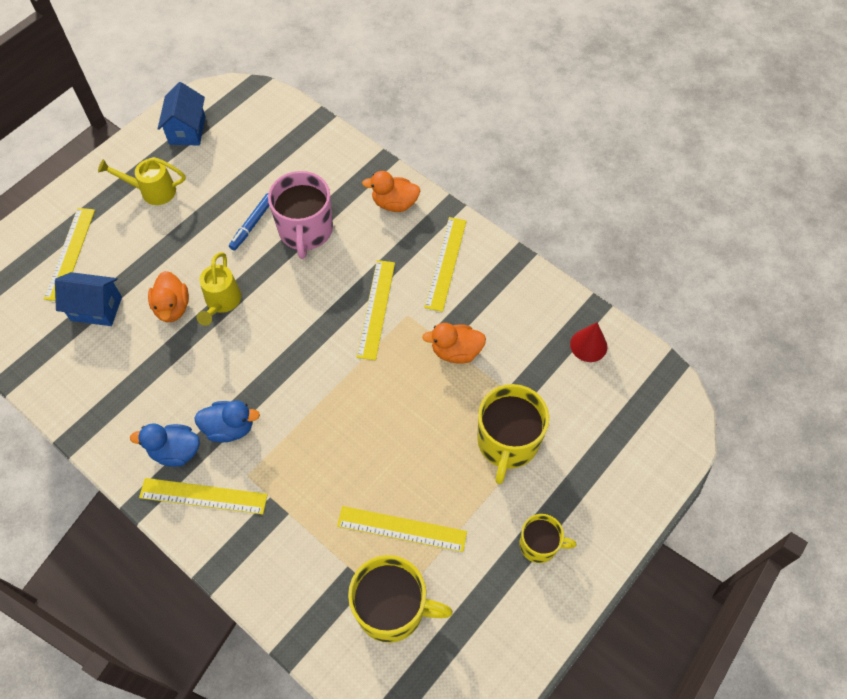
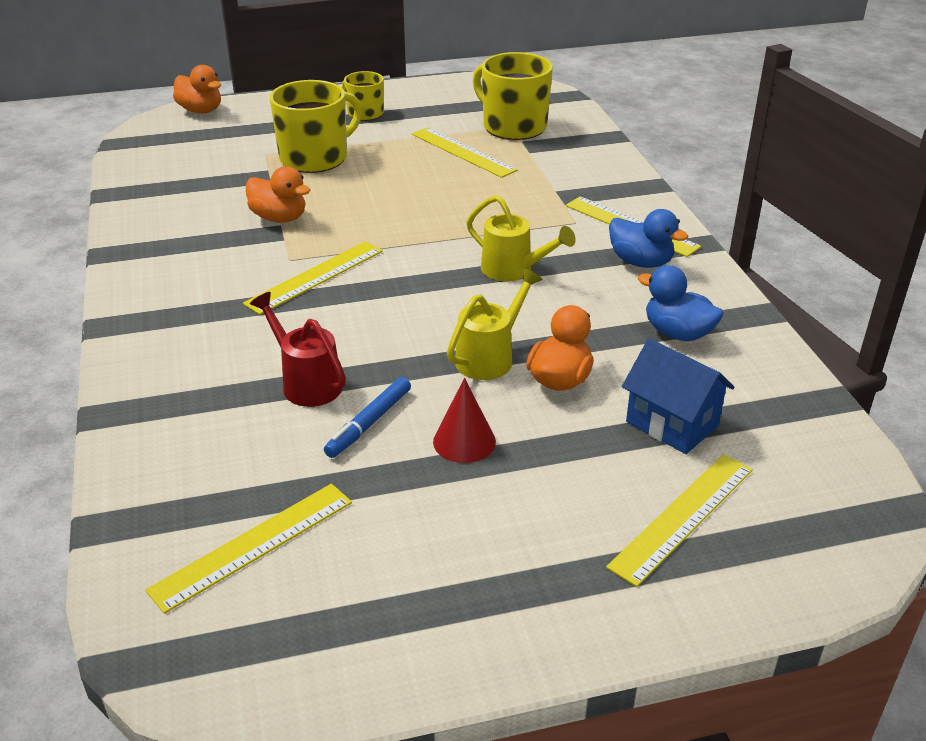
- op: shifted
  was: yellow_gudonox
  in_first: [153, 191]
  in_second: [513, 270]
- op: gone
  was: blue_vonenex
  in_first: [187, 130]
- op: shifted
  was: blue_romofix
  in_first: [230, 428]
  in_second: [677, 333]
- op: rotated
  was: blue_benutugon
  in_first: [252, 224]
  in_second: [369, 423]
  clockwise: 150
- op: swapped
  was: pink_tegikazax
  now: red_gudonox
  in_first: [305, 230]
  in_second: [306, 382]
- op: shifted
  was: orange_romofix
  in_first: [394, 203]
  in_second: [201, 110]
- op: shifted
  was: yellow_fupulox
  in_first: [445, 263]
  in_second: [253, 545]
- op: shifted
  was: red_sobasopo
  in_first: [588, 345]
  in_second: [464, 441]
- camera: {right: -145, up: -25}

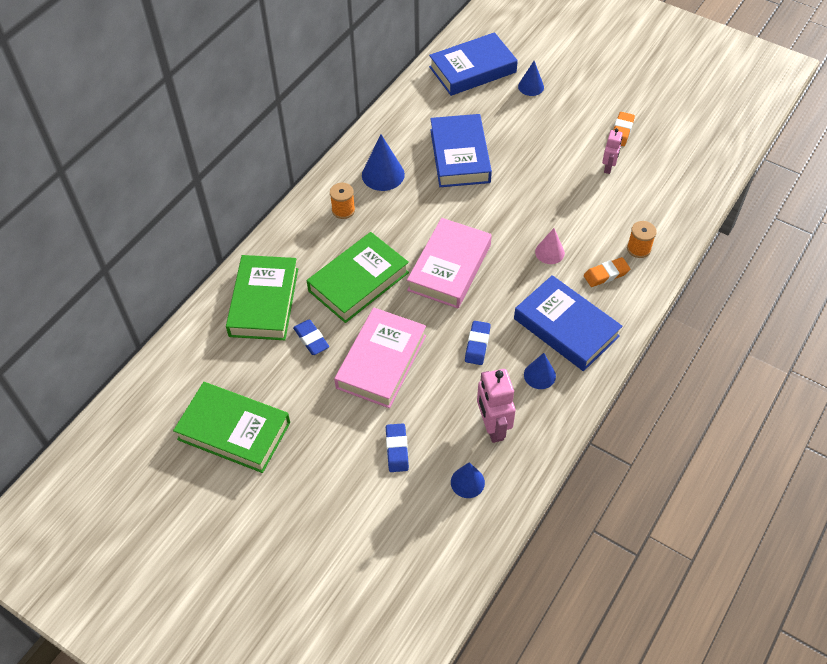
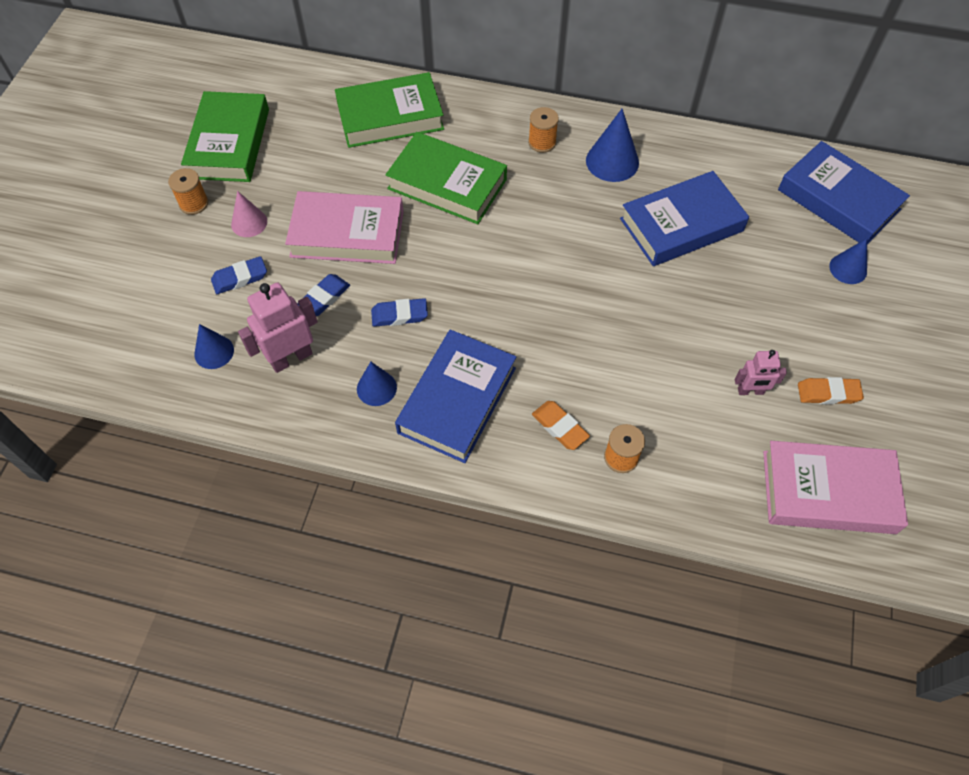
- op: shifted
  was: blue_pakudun
  in_first: [311, 339]
  in_second: [324, 298]
- op: shifted
  was: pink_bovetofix
  in_first: [449, 267]
  in_second: [828, 491]
- op: shifted
  was: pink_sobasopo
  in_first: [549, 252]
  in_second: [249, 223]
- op: new
  now: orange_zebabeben
  in_second: [194, 203]
- camera: {right: 70, up: 5}

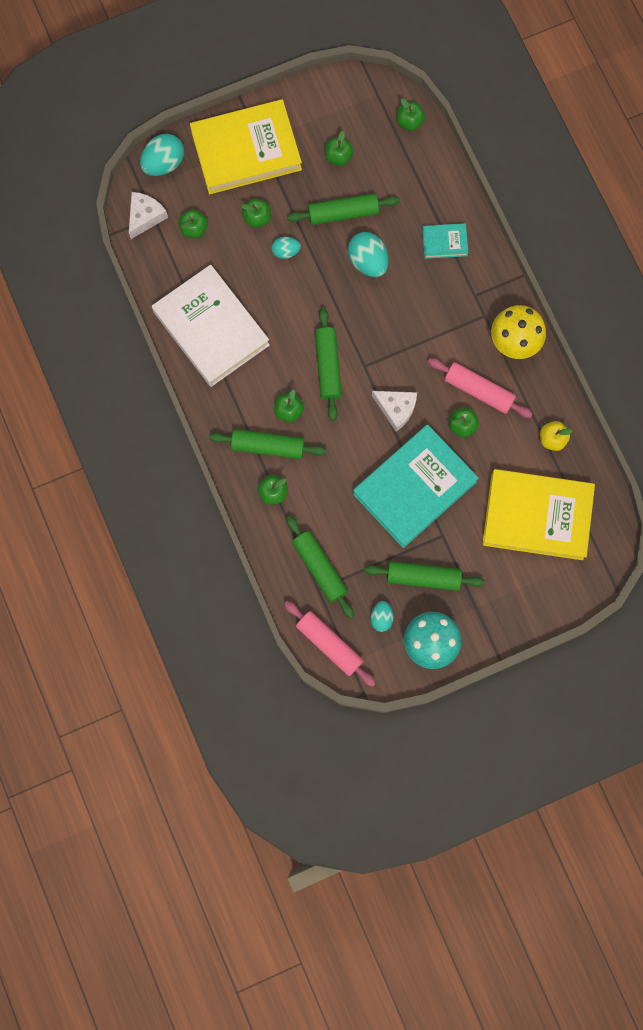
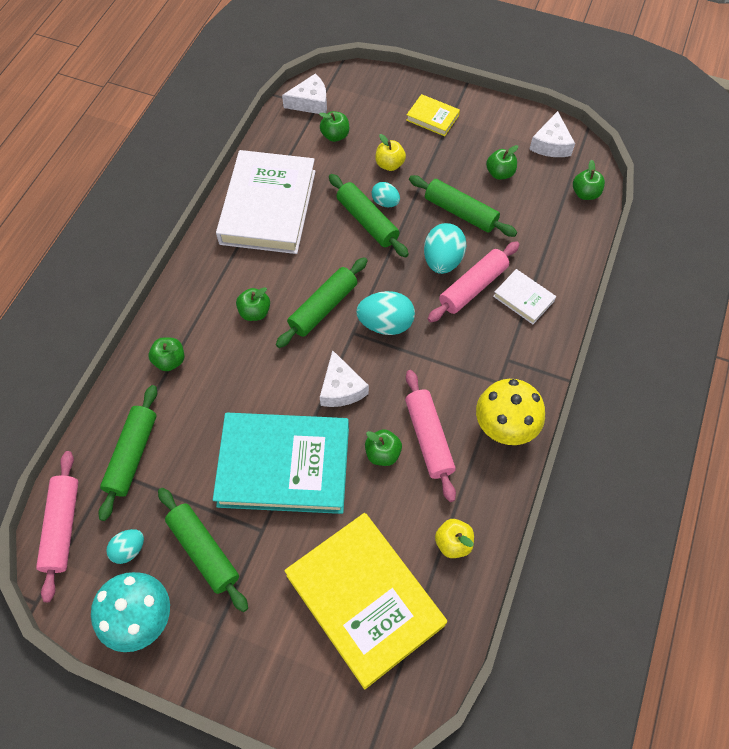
- op: shifted
  was: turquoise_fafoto
  in_first: [164, 163]
  in_second: [385, 324]
- op: scaled
  was: yellow_bovetofix
  in_first: [246, 150]
  in_second: [432, 118]
  ratio: 0.44
- op: shifted
  was: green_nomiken
  in_first: [268, 446]
  in_second: [367, 221]
- op: repainted
  was: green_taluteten
  now: yellow_taluteten
  in_first: [257, 218]
  in_second: [389, 164]
- op: repainted
  was: turquoise_bovetofix
  now: white_bovetofix
  in_first: [444, 242]
  in_second: [523, 298]
- op: new
  now: pink_nomiken
  in_second: [473, 287]
- op: new
  now: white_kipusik
  in_second: [551, 144]
- camera: {right: 45, up: -15}

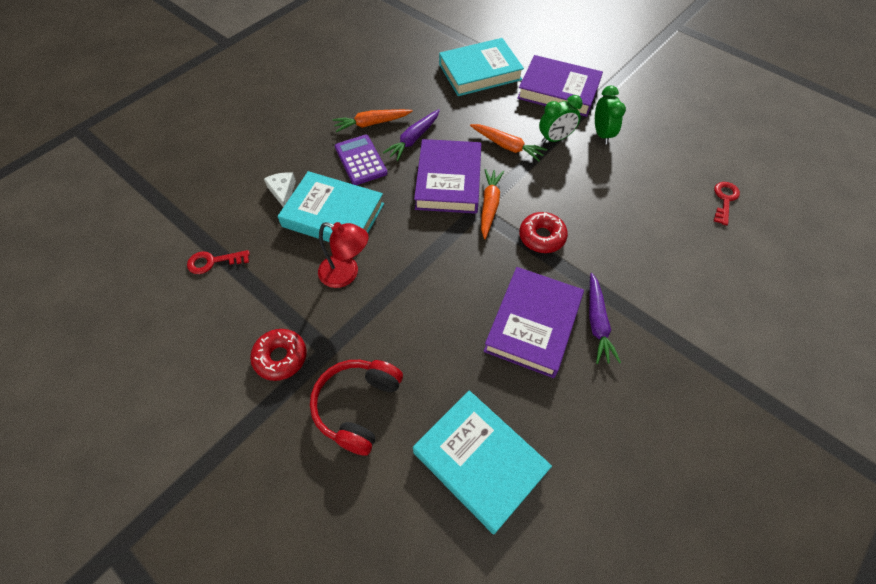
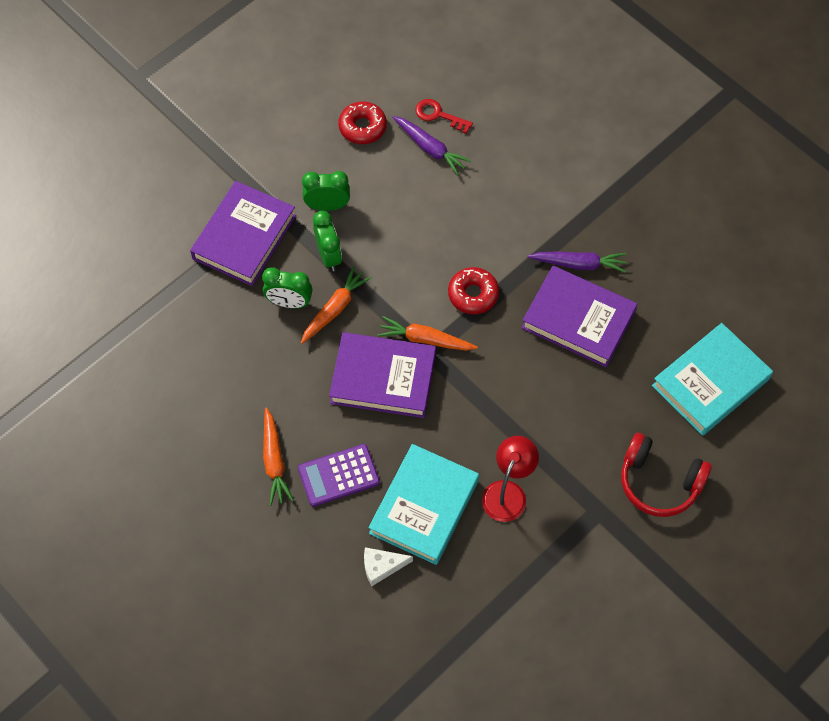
- op: gone
  was: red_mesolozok
  in_first: [213, 262]
- op: shifted
  was: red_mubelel
  in_first: [280, 357]
  in_second: [362, 127]
- op: shifted
  was: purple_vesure
  in_first: [413, 139]
  in_second: [430, 148]
- op: gone
  was: turquoise_bovetofix
  in_first: [480, 72]
- op: new
  now: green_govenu
  in_second: [289, 303]
- camera: {right: -85, up: 5}

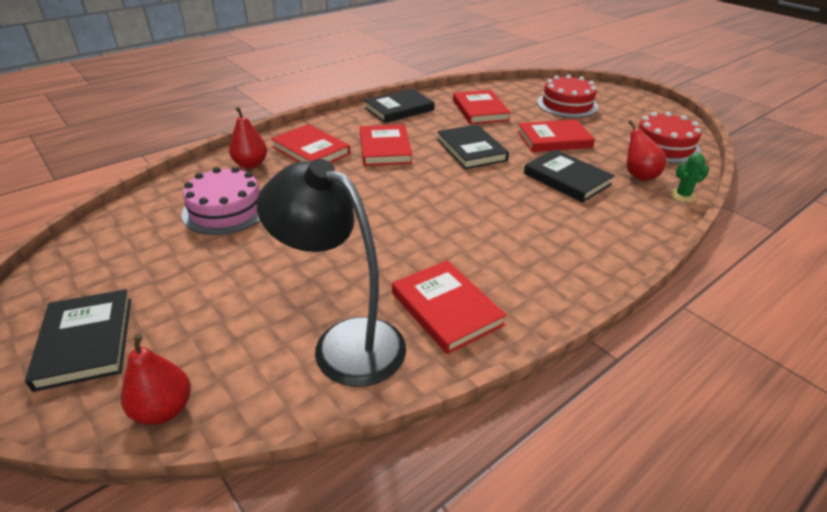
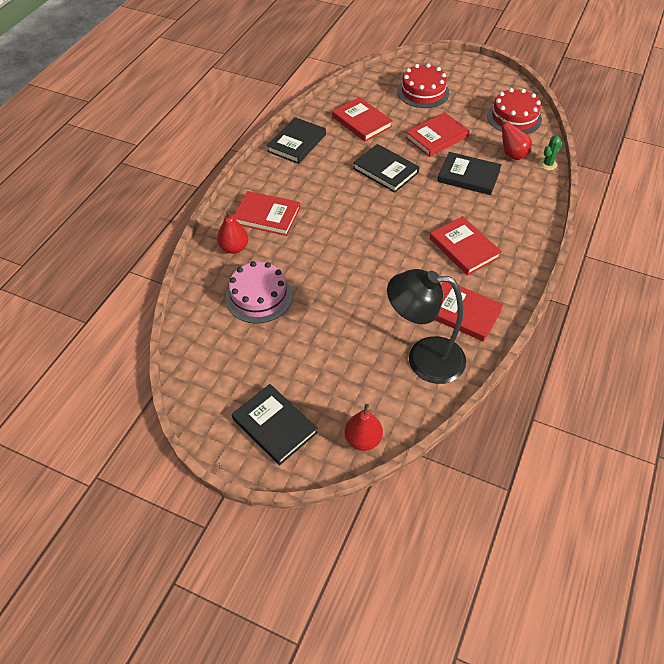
- op: shifted
  was: red_bovetofix
  in_first: [385, 148]
  in_second: [464, 248]
- camera: {right: -25, up: 15}

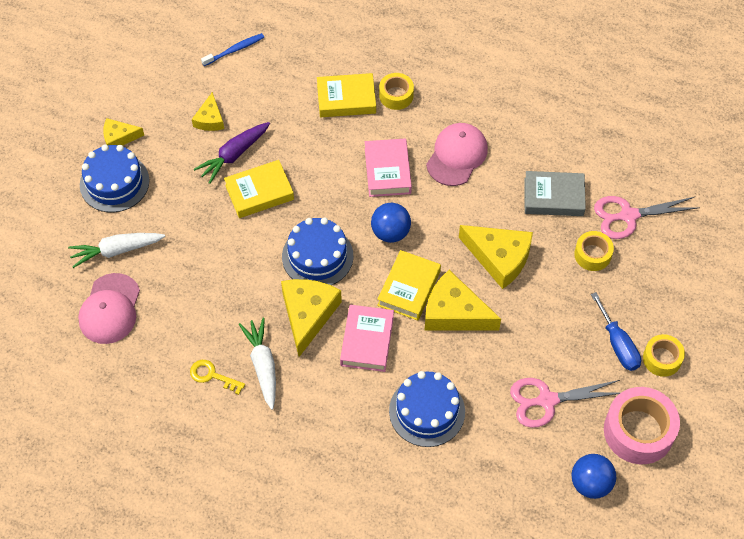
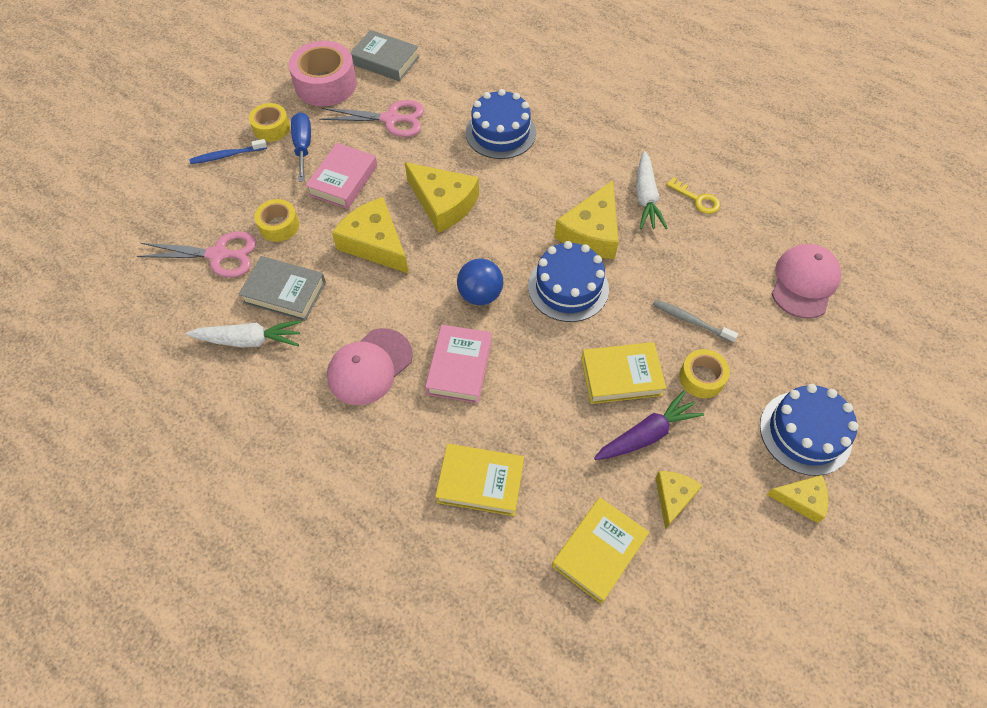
- op: shifted
  was: white_vesure
  in_first: [116, 250]
  in_second: [249, 340]
- op: shifted
  was: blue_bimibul
  in_first: [234, 50]
  in_second: [227, 155]
- op: shifted
  was: pink_bovetofix
  in_first: [367, 341]
  in_second: [343, 180]
- op: shifted
  was: yellow_bovetofix
  in_first: [409, 288]
  in_second: [599, 551]
- op: shifted
  was: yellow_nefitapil
  in_first: [396, 95]
  in_second: [701, 378]
- op: swapped
  was: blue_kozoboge
  now: grey_bovetofix
  in_first: [590, 483]
  in_second: [385, 61]
- op: new
  now: grey_bimibul
  in_second: [691, 321]
- camera: {right: -165, up: 0}

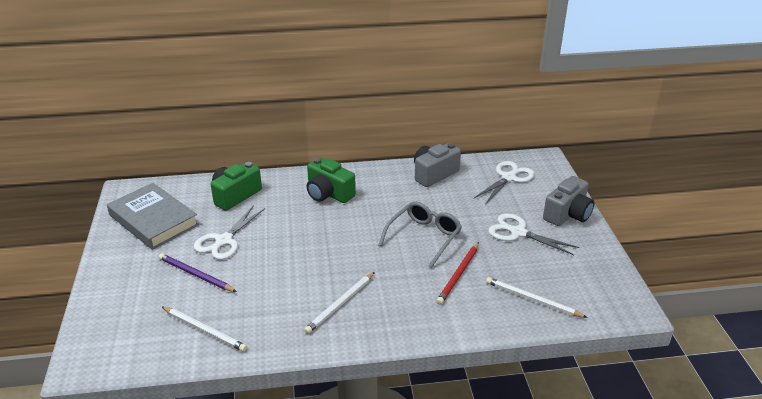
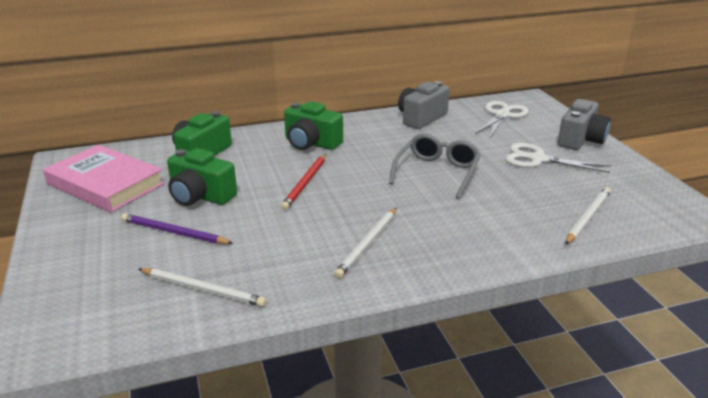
- op: repainted
  was: grey_bovetofix
  now: pink_bovetofix
  in_first: [153, 220]
  in_second: [105, 184]
- op: swapped
  was: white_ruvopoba
  now: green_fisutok
  in_first: [224, 241]
  in_second: [200, 196]
- op: shifted
  was: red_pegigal
  in_first: [458, 275]
  in_second: [305, 183]
- op: rotated
  was: white_pegigal
  in_first: [532, 299]
  in_second: [588, 217]
  clockwise: 105
- camera: {right: -10, up: -5}

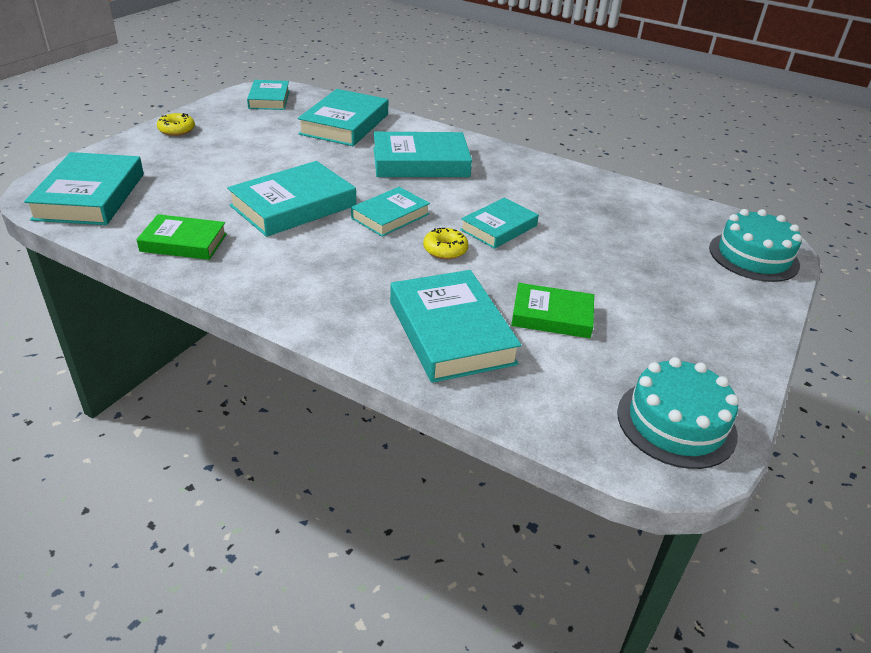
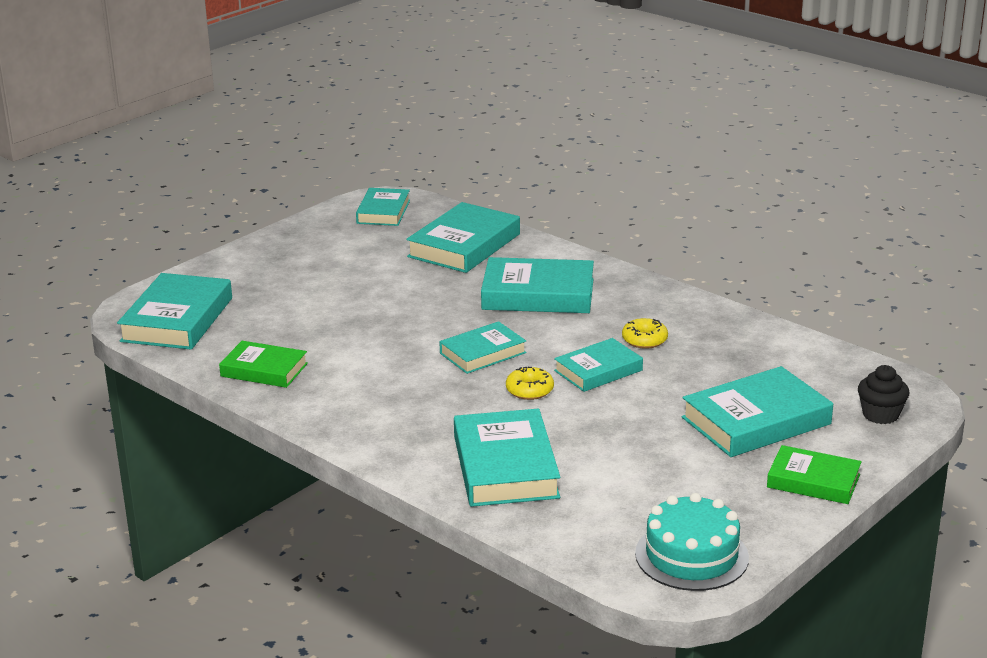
- op: shifted
  was: yellow_mubelel
  in_first: [176, 130]
  in_second: [644, 340]
- op: shifted
  was: turquoise_bovetofix
  in_first: [293, 206]
  in_second: [756, 421]
- op: shifted
  was: green_bovetofix
  in_first: [552, 316]
  in_second: [813, 481]
- op: swapped
  was: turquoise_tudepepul
  now: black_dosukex
  in_first: [753, 256]
  in_second: [880, 415]
- camera: {right: 15, up: -10}

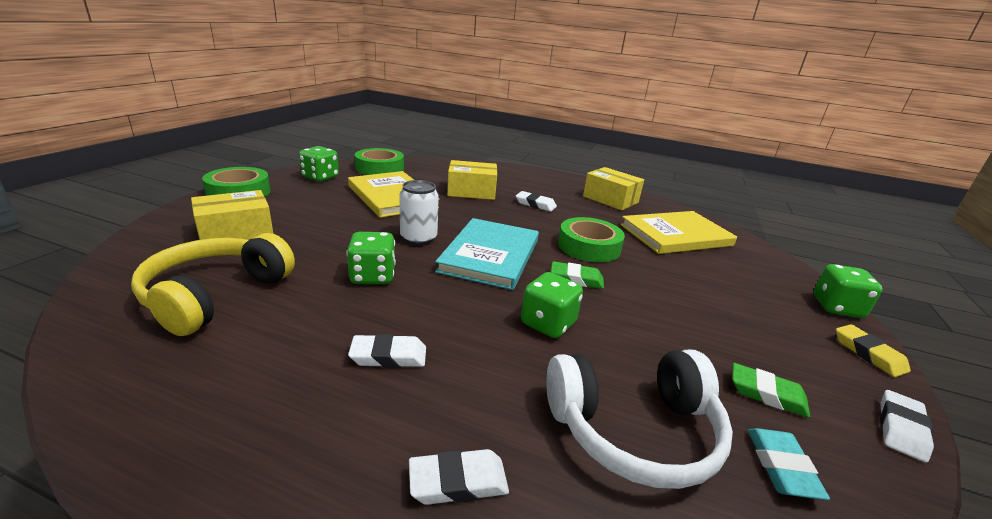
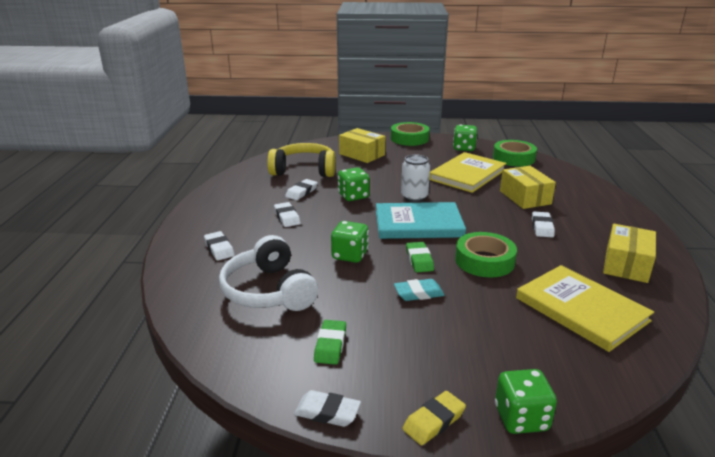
- op: shifted
  was: turquoise_pakudun
  in_first: [781, 467]
  in_second: [418, 293]
- op: new
  now: white_pakudun
  in_second: [301, 192]
- camera: {right: 75, up: 0}

